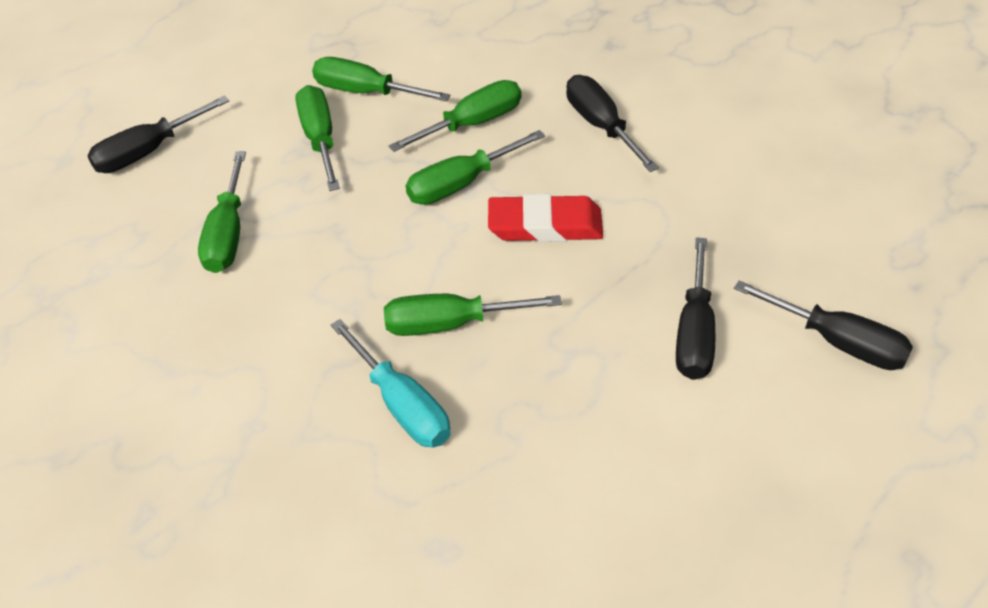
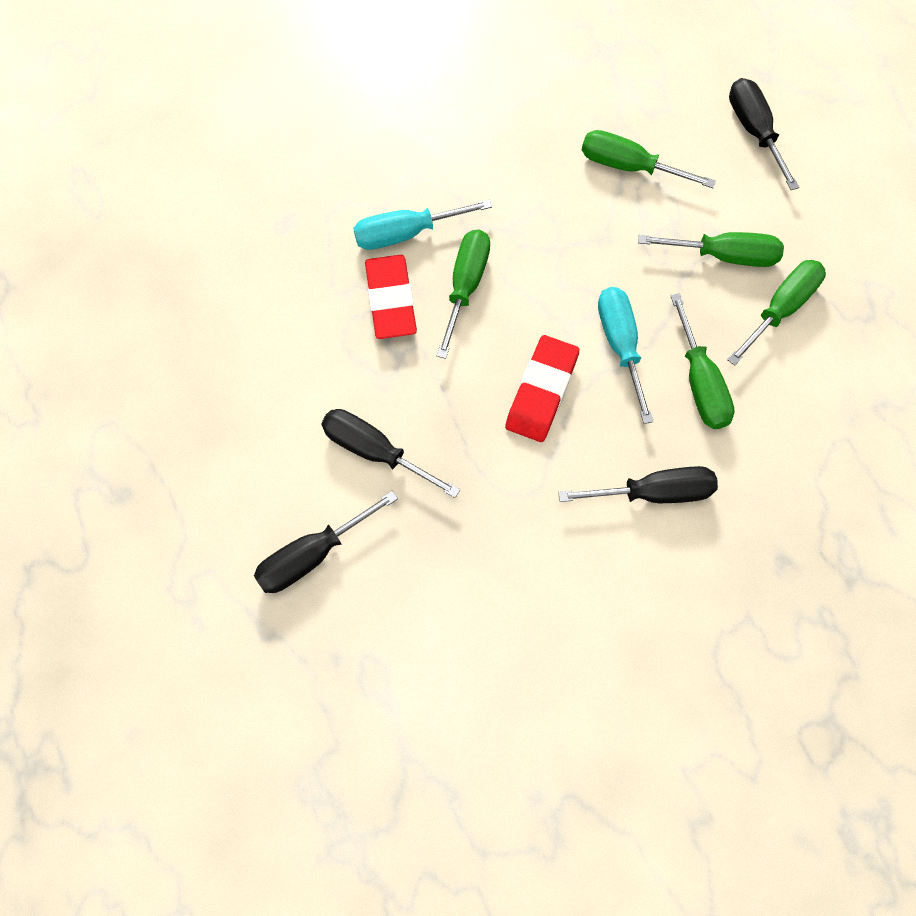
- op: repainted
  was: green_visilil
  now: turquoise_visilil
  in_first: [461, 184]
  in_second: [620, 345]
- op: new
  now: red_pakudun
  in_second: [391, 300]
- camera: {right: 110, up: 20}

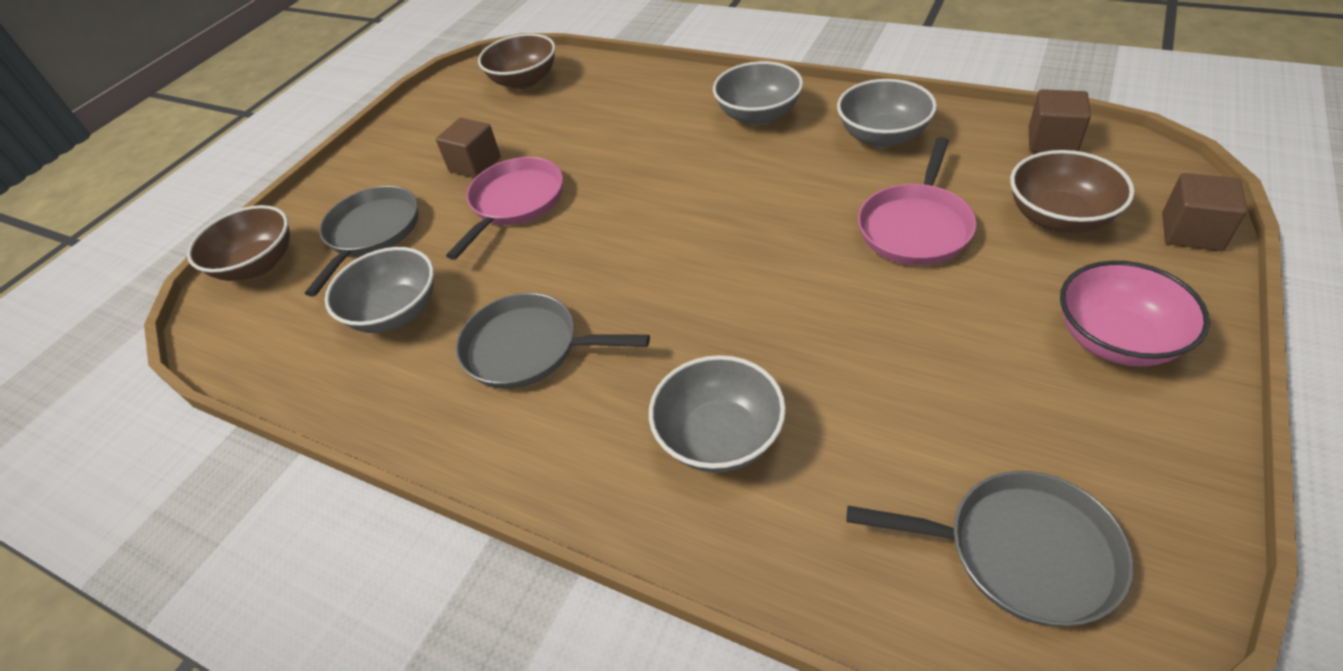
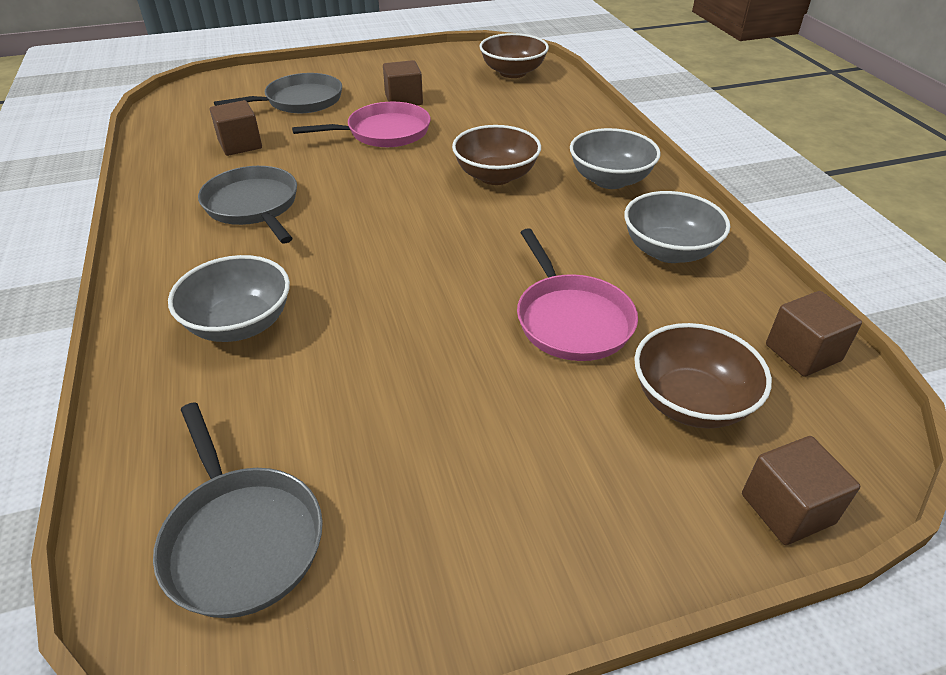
- op: shifted
  was: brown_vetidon
  in_first: [258, 265]
  in_second: [495, 176]
- op: swapped
  was: grey_vetidon
  now: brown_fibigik
  in_first: [396, 312]
  in_second: [240, 145]
- op: rotated
  was: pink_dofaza
  in_first: [915, 227]
  in_second: [571, 319]
  clockwise: -90
- op: gone
  was: pink_vetidon
  in_first: [1116, 339]
- camera: {right: 40, up: -5}

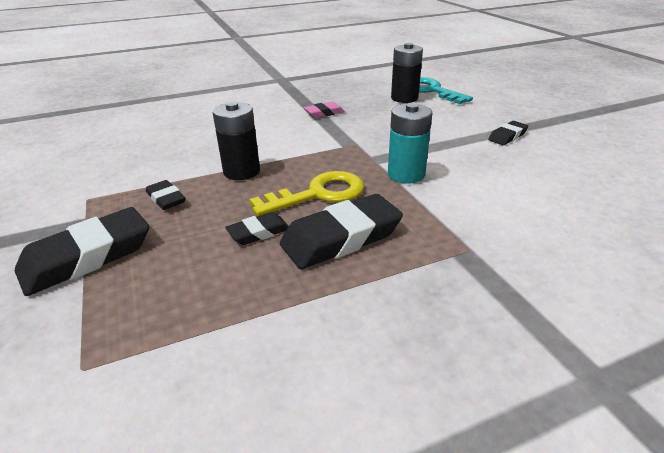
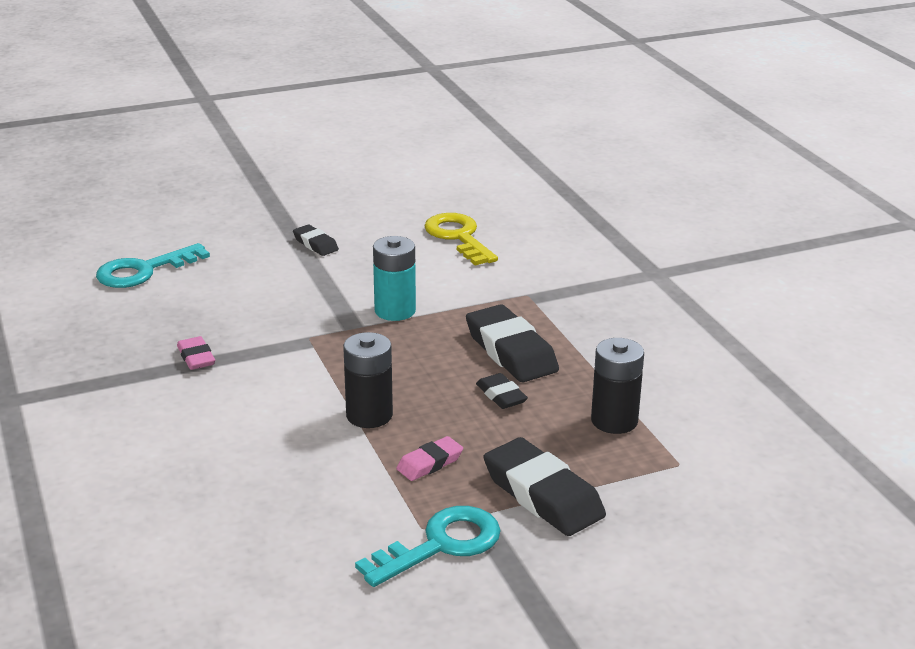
- op: repainted
  was: black_pakudun
  now: pink_pakudun
  in_first: [166, 199]
  in_second: [430, 463]
- op: shifted
  was: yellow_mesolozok
  in_first: [319, 194]
  in_second: [458, 237]
- op: shifted
  was: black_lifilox
  in_first: [404, 98]
  in_second: [614, 421]
- op: new
  now: turquoise_mesolozok
  in_second: [441, 544]
- camera: {right: -90, up: -5}

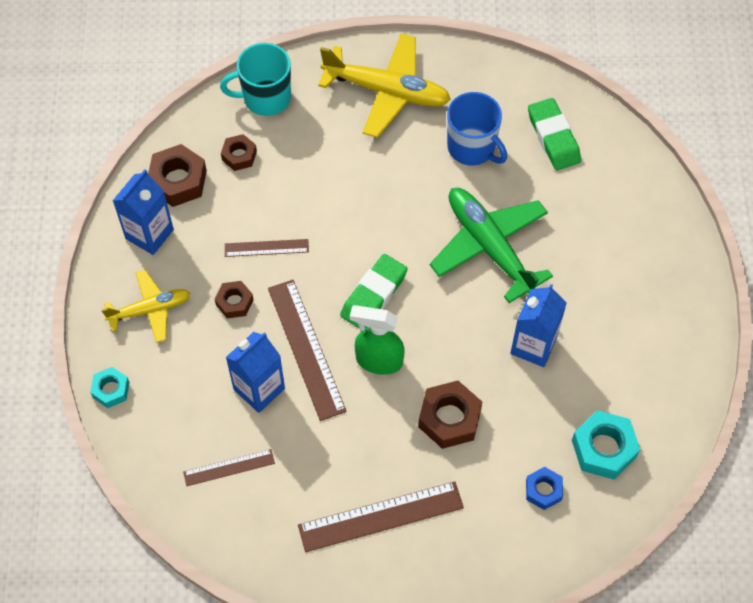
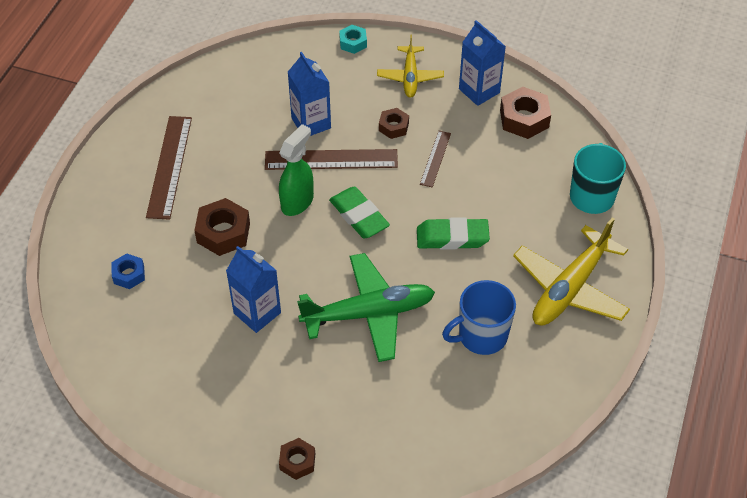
- op: gone
  was: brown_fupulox
  in_first: [229, 467]
- op: shifted
  was: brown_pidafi
  in_first: [239, 155]
  in_second: [297, 461]
- op: shifted
  was: green_pakudun
  in_first: [553, 137]
  in_second: [452, 238]
- op: gone
  was: turquoise_pidafi
  in_first: [603, 448]
- camera: {right: 110, up: -10}

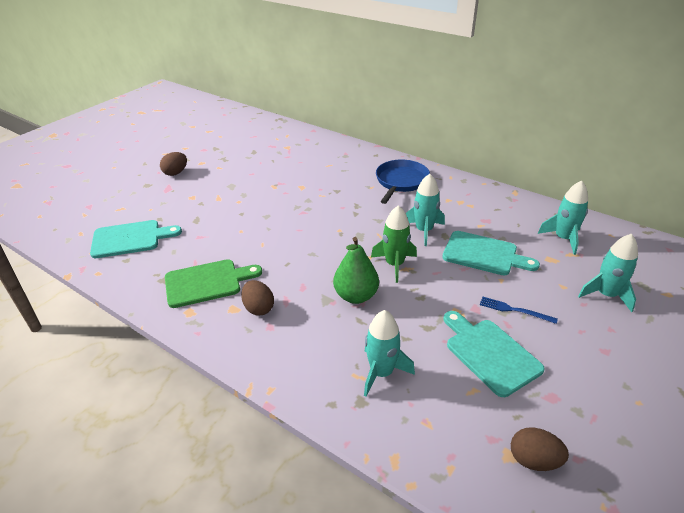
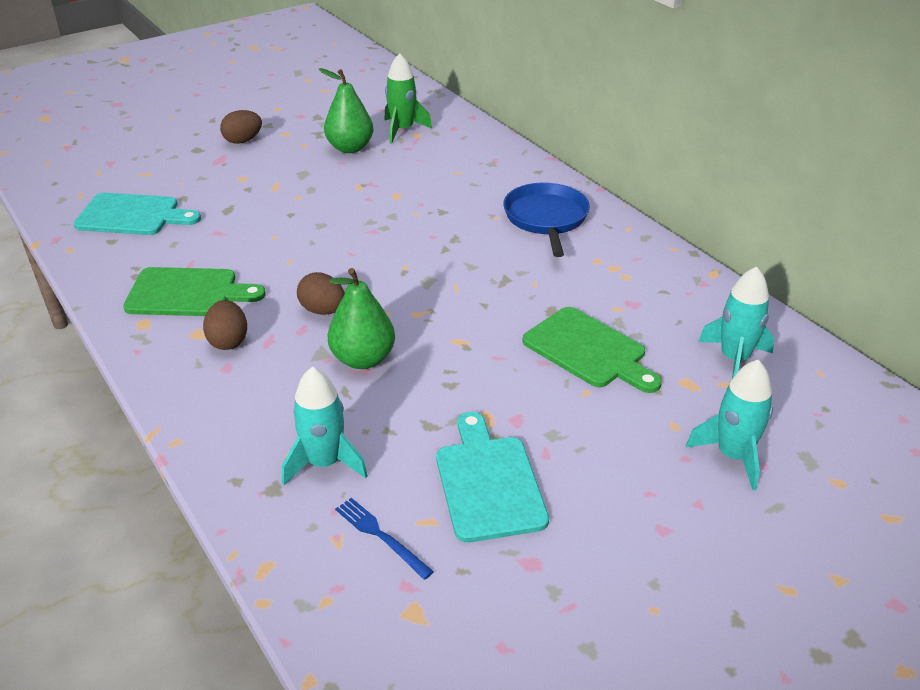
- op: shifted
  was: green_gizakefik
  in_first: [394, 264]
  in_second: [403, 130]
- op: rotated
  was: blue_dofaza
  in_first: [401, 181]
  in_second: [546, 218]
  clockwise: -45
- op: gone
  was: turquoise_gizakefik
  in_first: [423, 231]
- op: repainted
  was: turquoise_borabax
  now: green_borabax
  in_first: [484, 254]
  in_second: [588, 350]
- op: shifted
  was: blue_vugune
  in_first: [514, 310]
  in_second: [380, 536]
- op: shifted
  was: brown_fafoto
  in_first: [533, 460]
  in_second: [323, 310]
- op: new
  now: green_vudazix
  in_second: [350, 148]
- camera: {right: 20, up: 0}

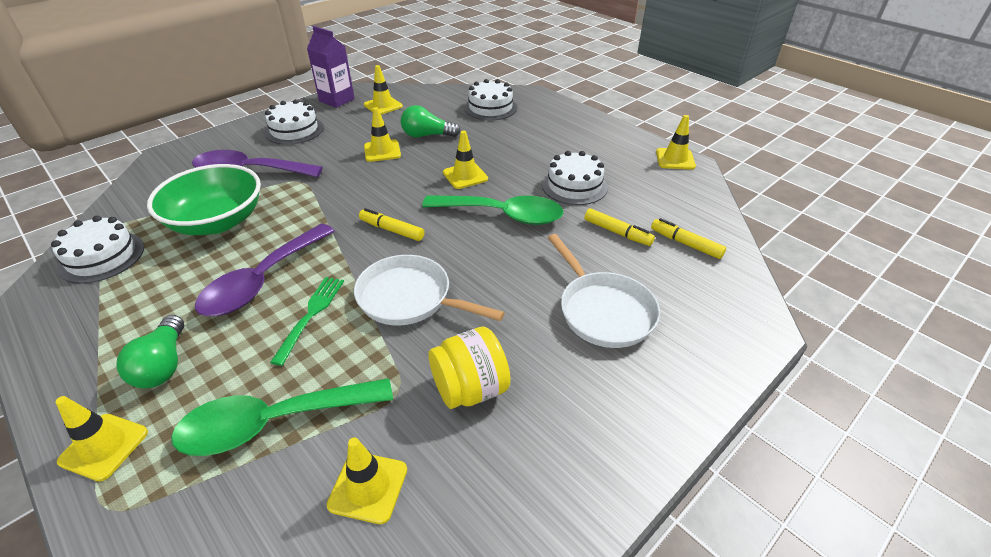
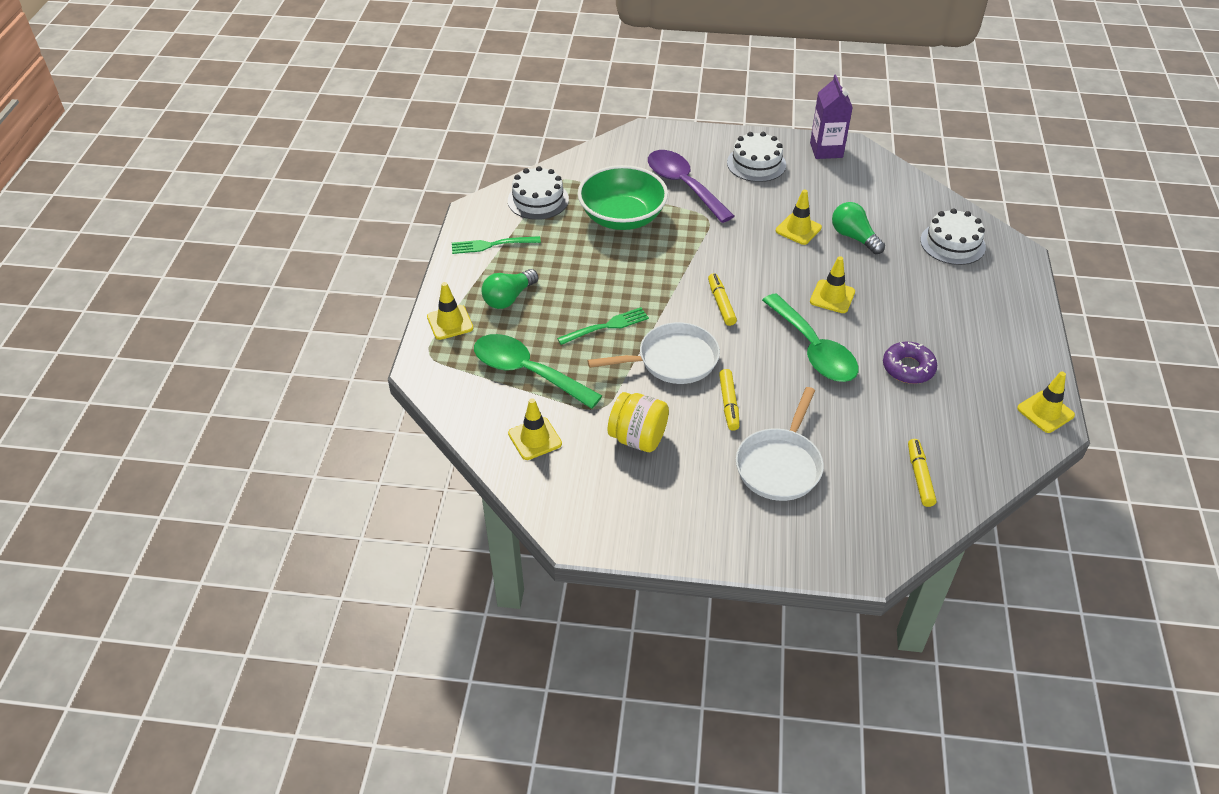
- op: gone
  was: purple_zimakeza
  in_first: [262, 281]
- op: rotated
  was: white_dofaza
  in_first: [410, 298]
  in_second: [672, 360]
  clockwise: 90
- op: gone
  was: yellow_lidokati
  in_first: [383, 105]
- op: swapped
  was: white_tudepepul
  now: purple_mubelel
  in_first: [574, 186]
  in_second: [908, 368]
- op: shifted
  was: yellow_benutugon
  in_first: [617, 232]
  in_second: [728, 404]
- op: new
  now: green_vugune
  in_second: [492, 245]
- camera: {right: 50, up: 5}

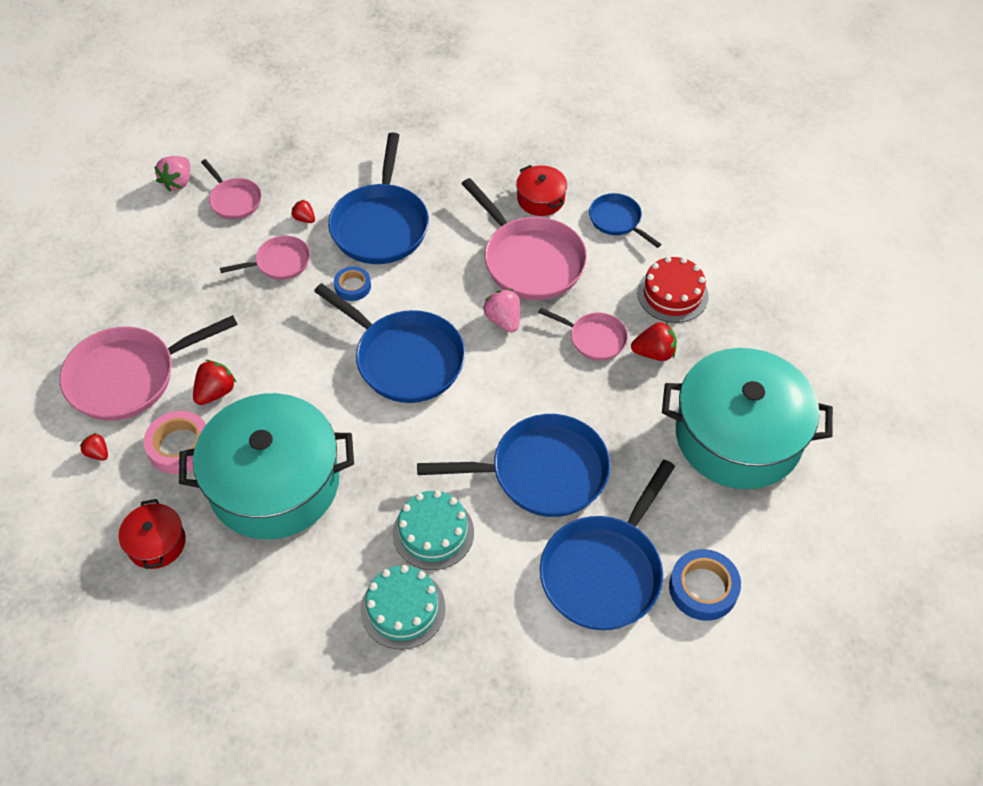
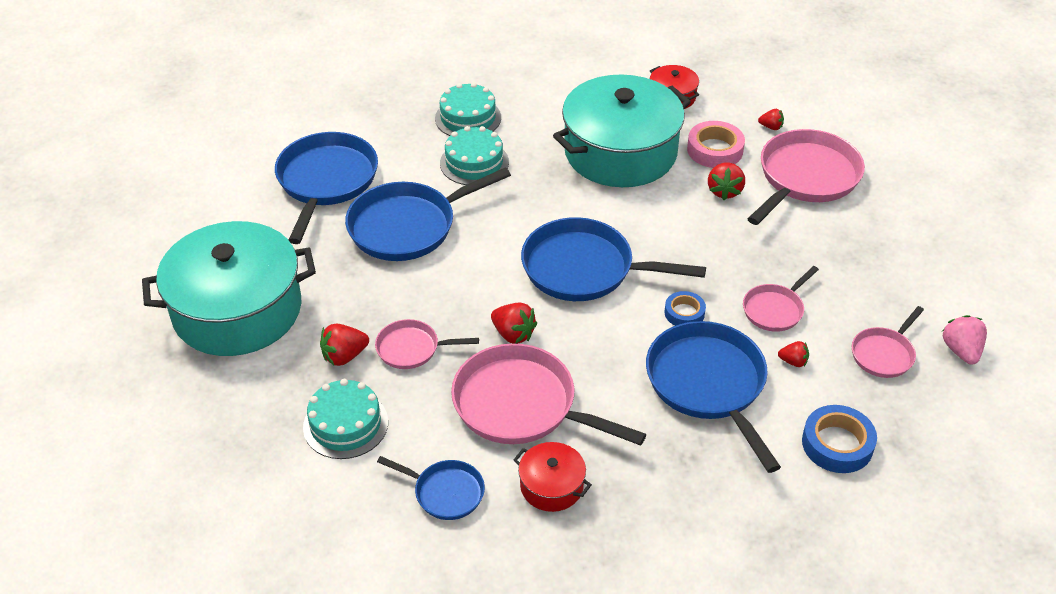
- op: rotated
  was: pink_dofaza
  in_first: [234, 200]
  in_second: [884, 354]
  clockwise: -75
- op: repainted
  was: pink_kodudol
  now: red_kodudol
  in_first: [503, 320]
  in_second: [513, 334]
- op: repainted
  was: red_tudepepul
  now: turquoise_tudepepul
  in_first: [672, 294]
  in_second: [345, 424]
- op: shifted
  was: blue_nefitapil
  in_first: [703, 588]
  in_second: [837, 444]
- camera: {right: 155, up: -10}

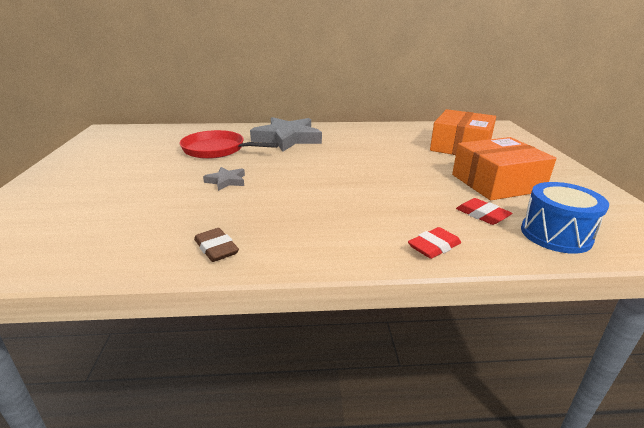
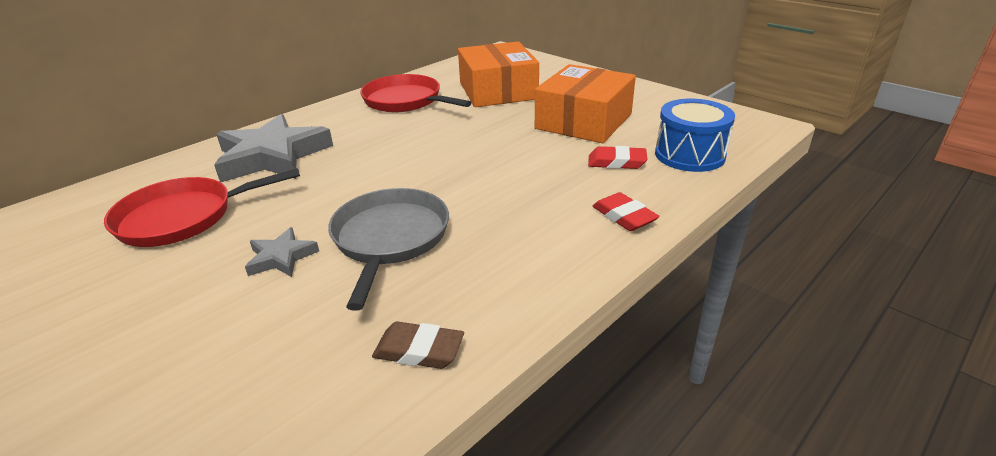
- op: rotated
  was: red_pakudun
  in_first: [434, 246]
  in_second: [624, 216]
  clockwise: -45
- op: new
  now: grey_dofaza
  in_second: [390, 238]
- op: new
  now: red_dofaza
  in_second: [405, 101]
- camera: {right: -40, up: 5}

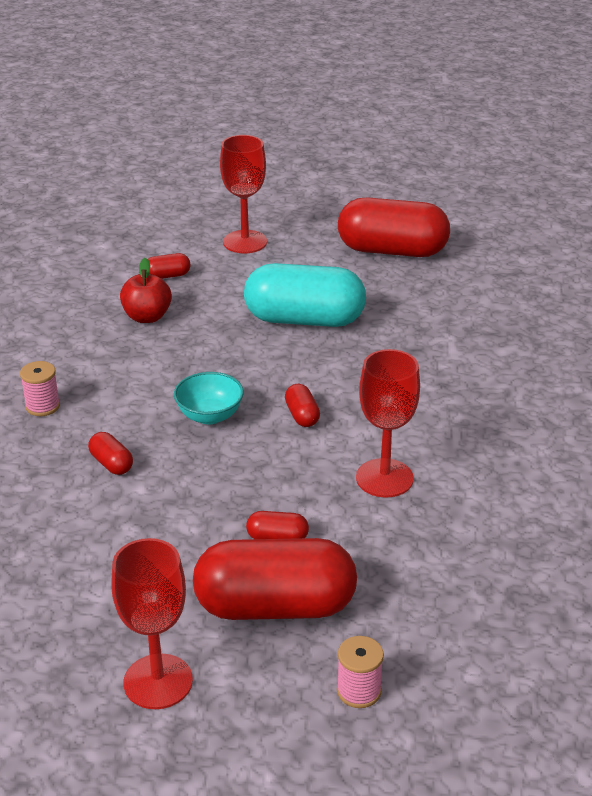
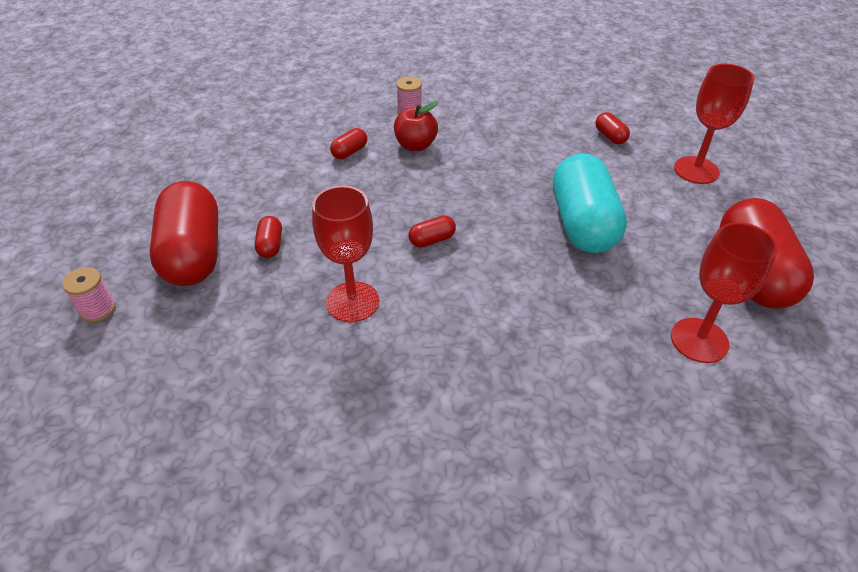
- op: shifted
  was: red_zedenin
  in_first: [158, 681]
  in_second: [699, 340]
- op: shifted
  was: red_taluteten
  in_first: [147, 317]
  in_second: [415, 145]
- op: gone
  was: turquoise_vetidon
  in_first: [209, 416]
- camera: {right: 80, up: 10}

